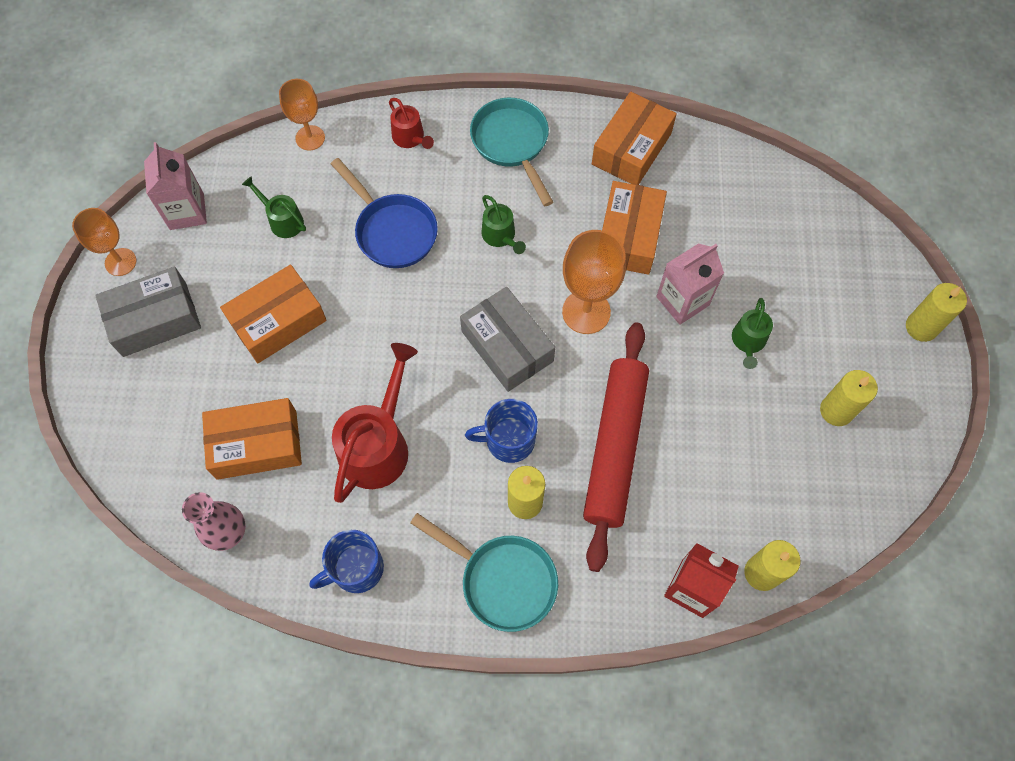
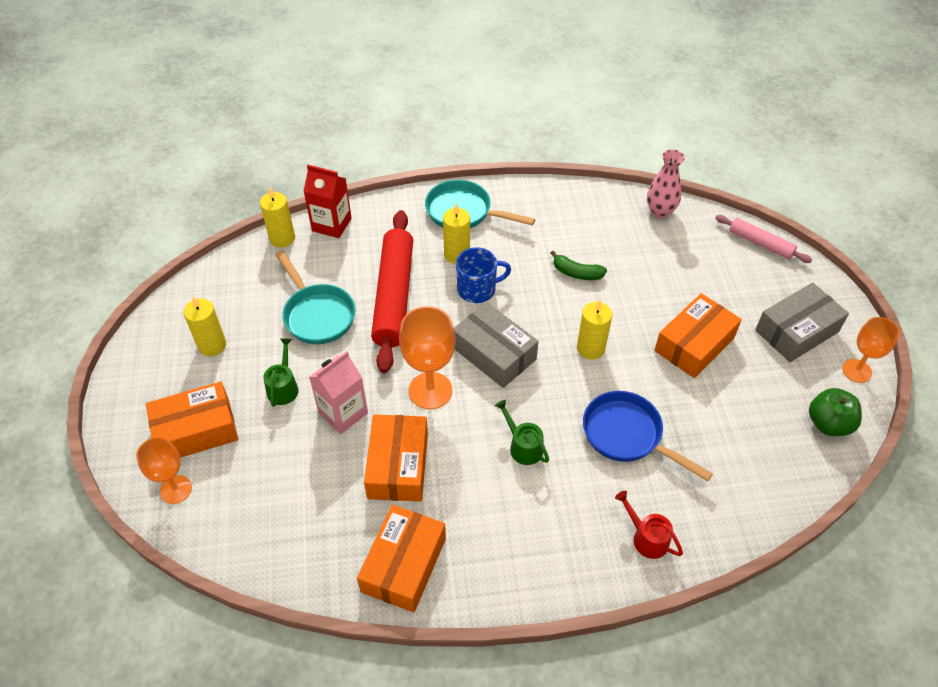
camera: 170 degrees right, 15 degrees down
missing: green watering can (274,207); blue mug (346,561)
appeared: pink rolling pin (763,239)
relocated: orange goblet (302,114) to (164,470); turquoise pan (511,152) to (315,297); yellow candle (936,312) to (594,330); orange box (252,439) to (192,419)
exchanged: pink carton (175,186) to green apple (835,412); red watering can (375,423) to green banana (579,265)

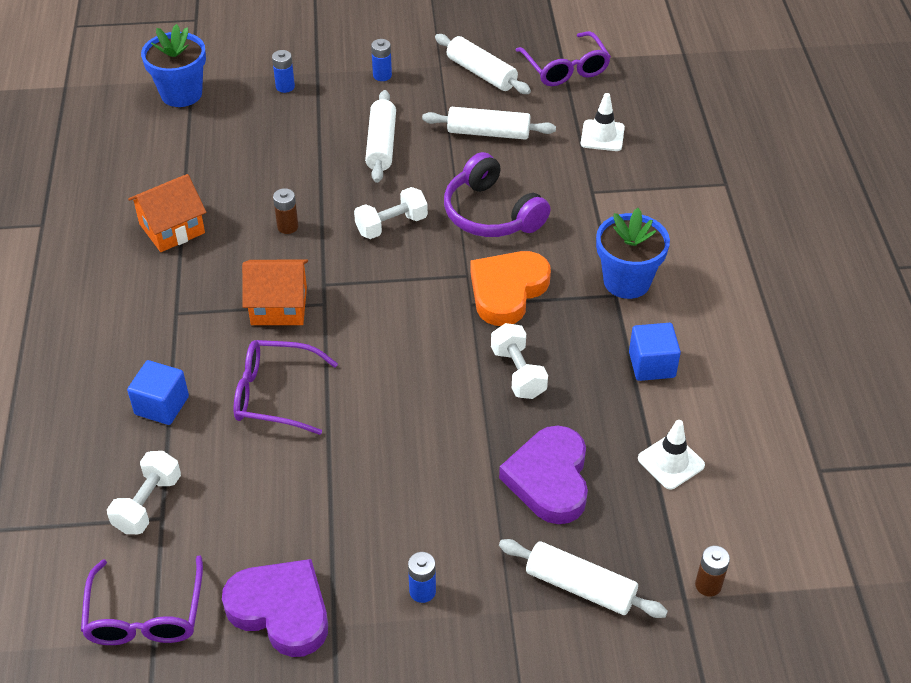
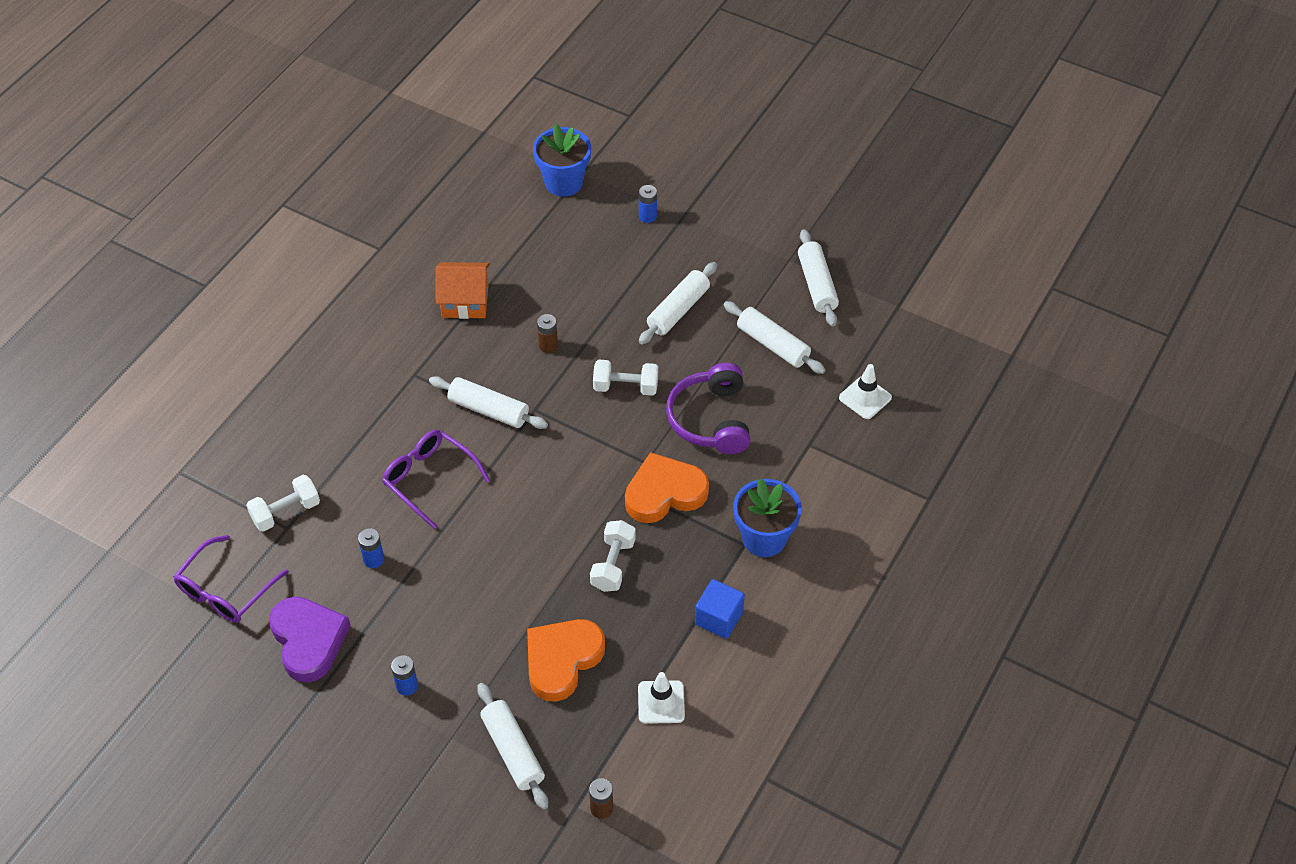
camera: 35 degrees right, 5 degrees up
missing: purple glasses (563,58); blue cube (158,392)
relocated: blue battery (381,60) to (371,548)
exchanged: orange house (275,292) to white rolling pin (488,402)
colour: purple heart (543,474) to orange heart (566,660)

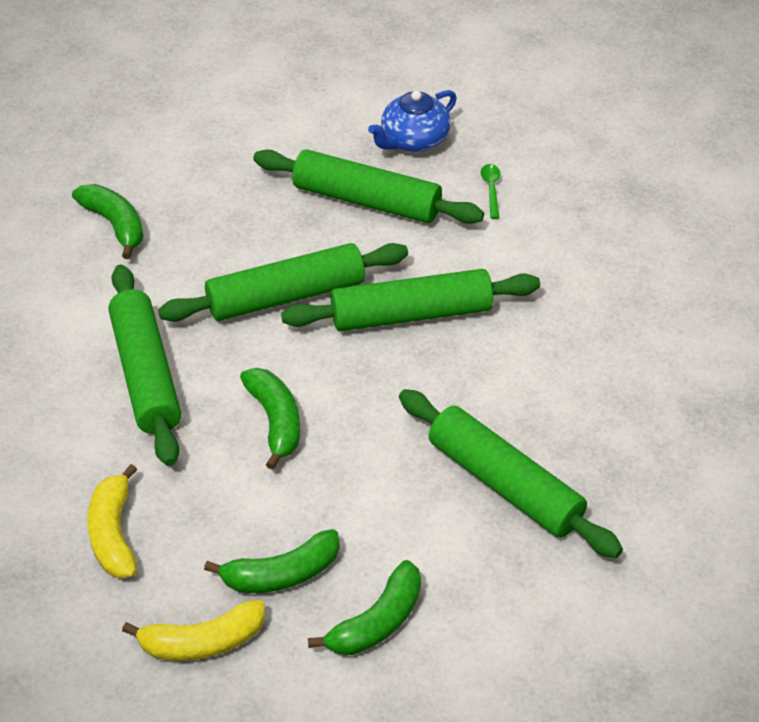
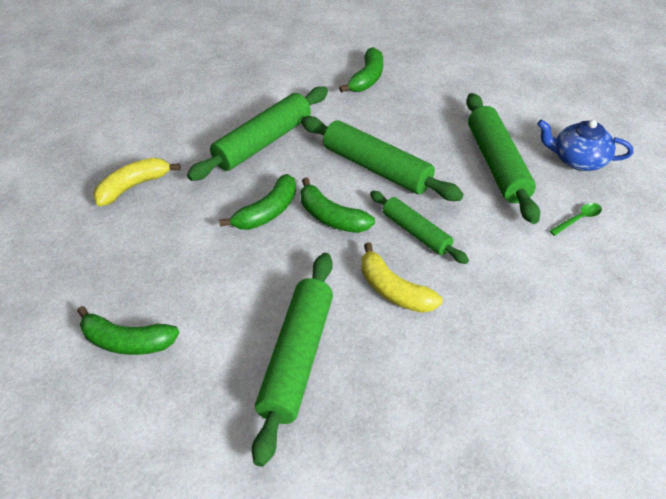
camera: 60 degrees right, 0 degrees up
relocated: green banana (272,561) to (337,205); yellow banana (193,630) to (402,277)
size: green rolling pin (410,300) = (419,227) x0.61

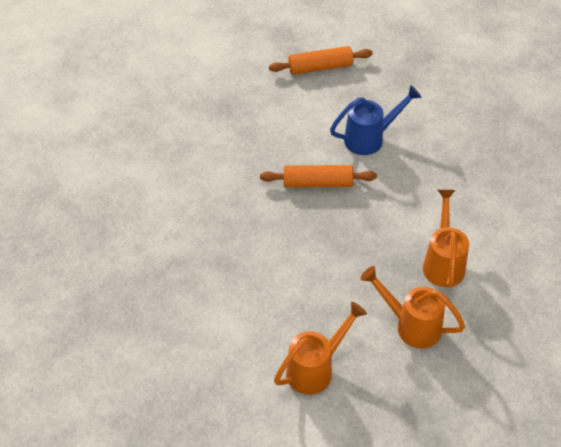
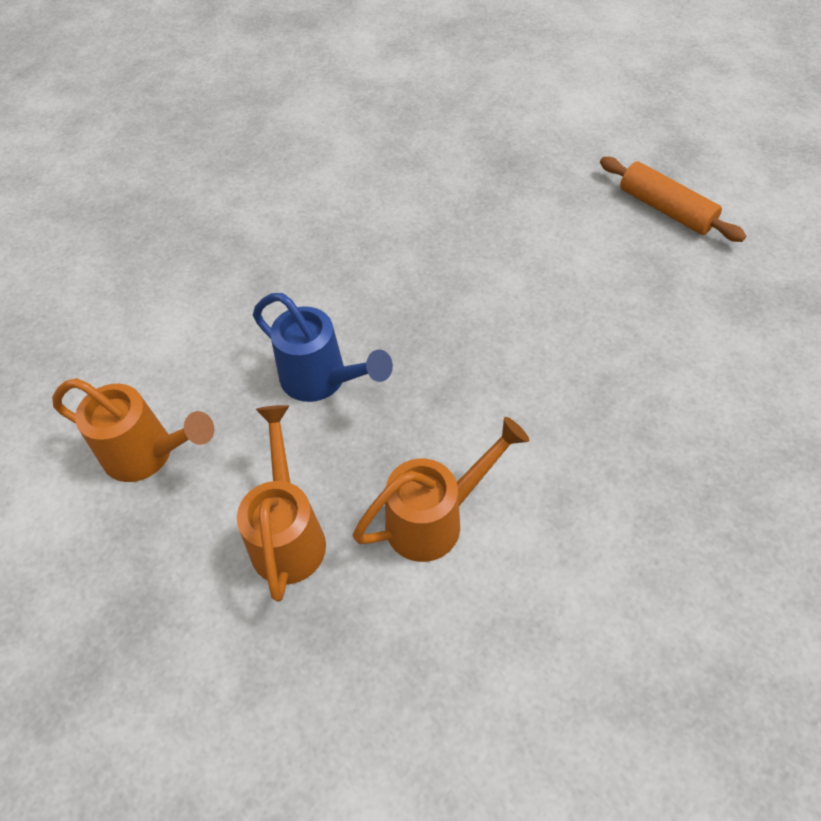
camera: 60 degrees right, 5 degrees up
missing: orange rolling pin (318,176)
relocated: blue watering can (376,120) to (323,347)

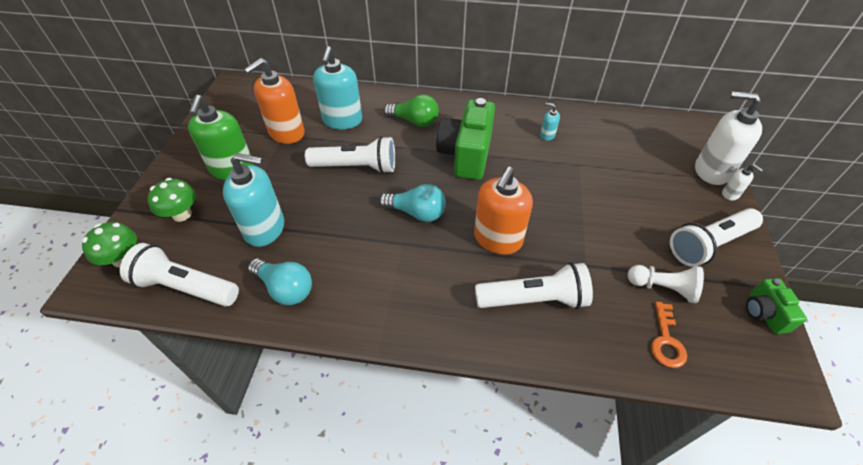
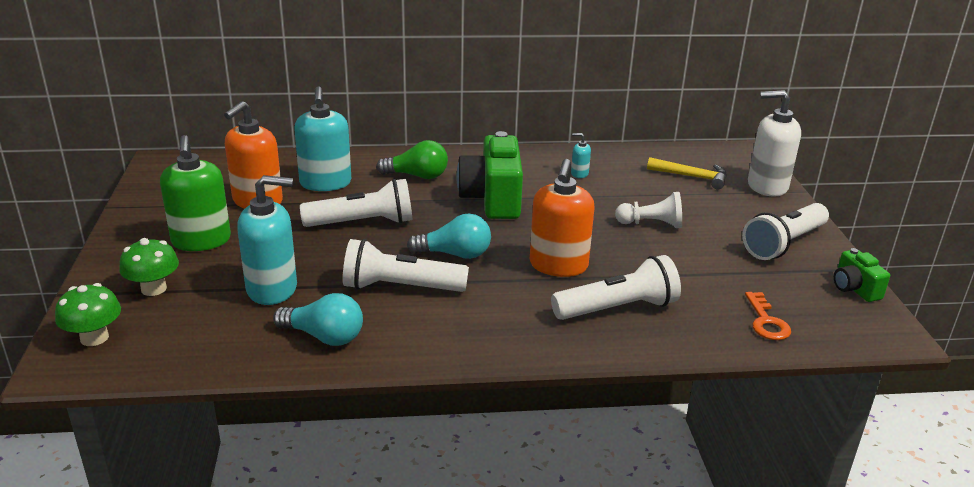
camera: 15 degrees left, 20 degrees down
missing: white soap dispenser (742,182)
appeared: yellow hammer (687,173)
relocated: white flashlight (179,274) to (406,265); white pawn (666,284) to (648,210)

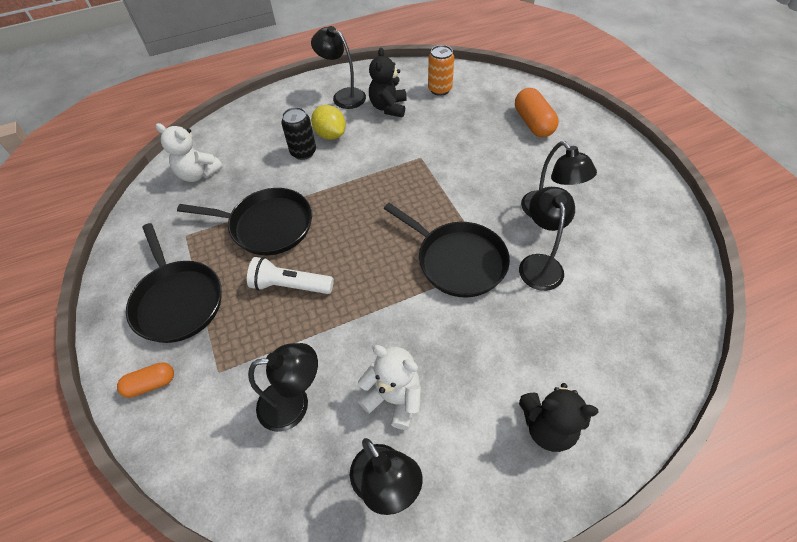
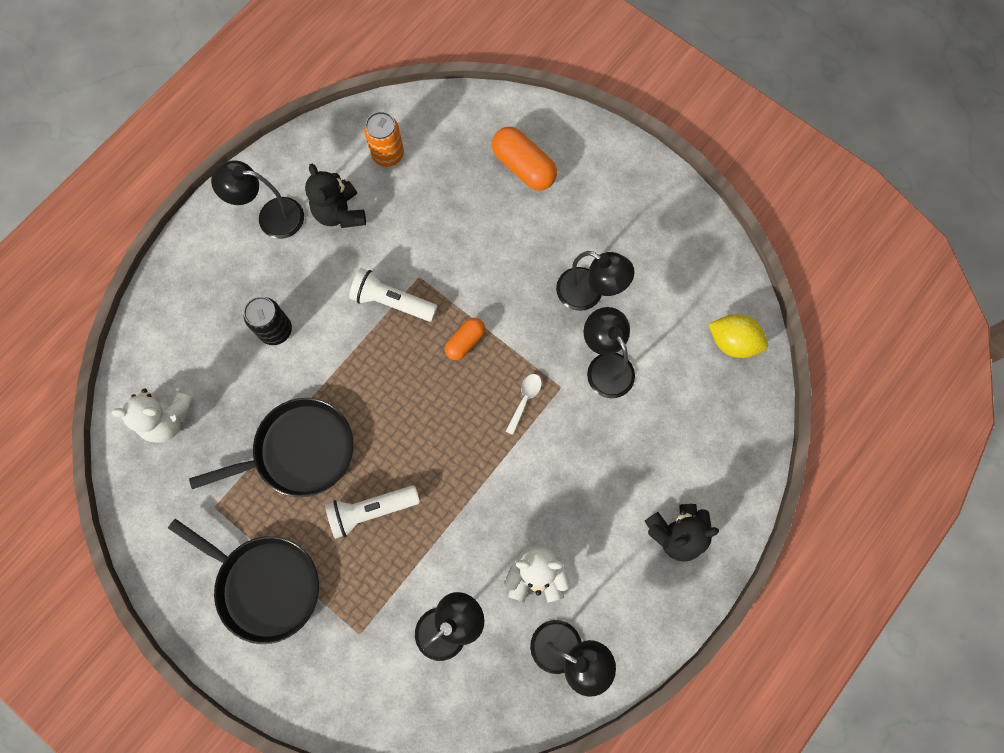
camera: 30 degrees left, 20 degrees up
appeared: white flashlight (393,295)
relocated: yellow lemon (328,122) to (738,336); orange capsule (145,380) to (465,339)
exchanged: black pan (447,250) to white spoon (523,404)

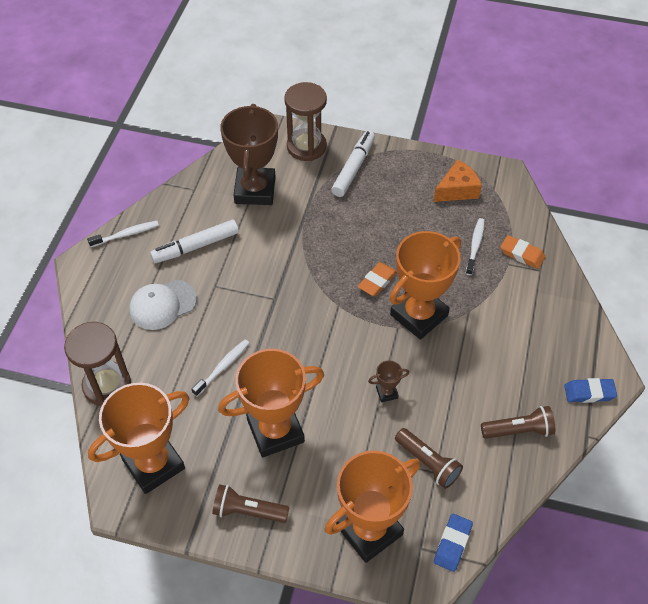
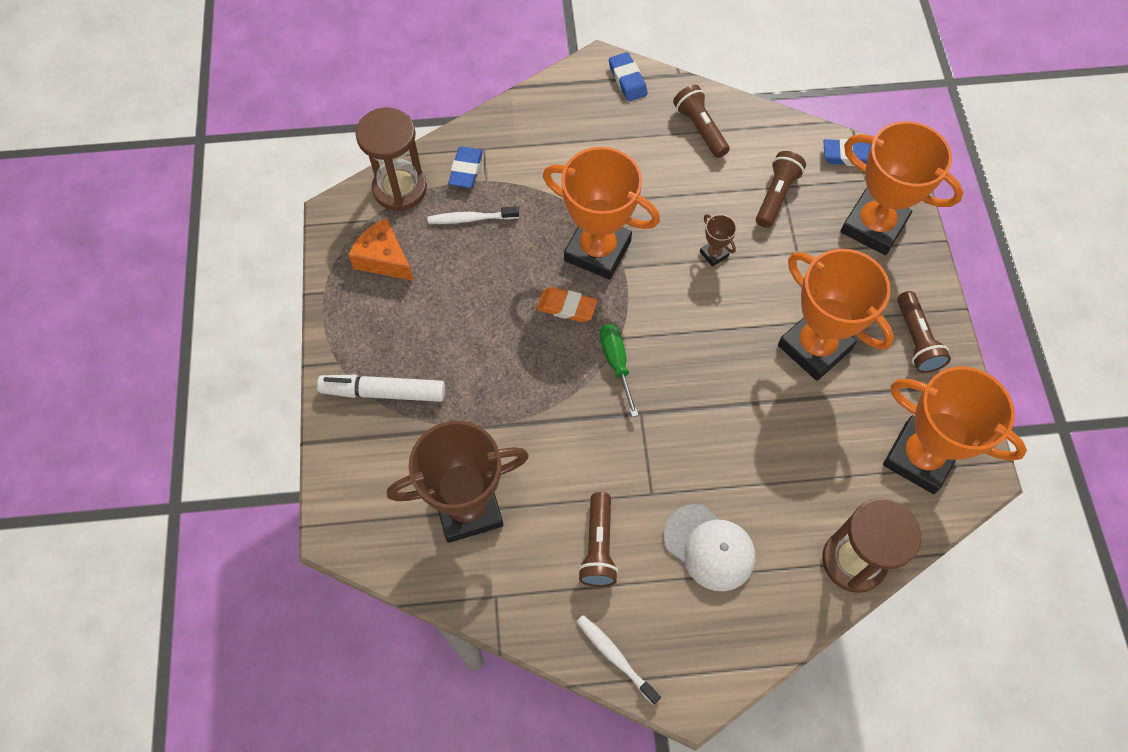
camera: 110 degrees left, 10 degrees up
missing: white toothbrush (220,368)
appeared: green screwdriver (619,370)
relocated: brown hourglass (305,121) to (391,159)
exchanged: white marker (194,241) to brown flashlight (598,539)
colour: orange eraser (522,252) to blue eraser (465,167)

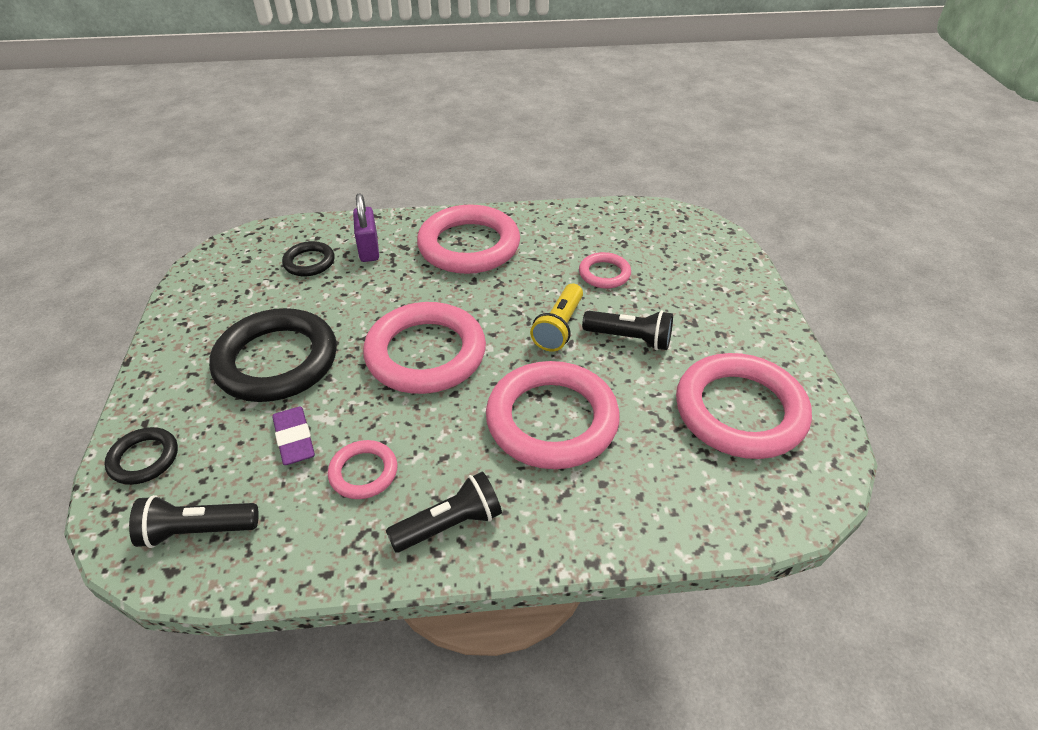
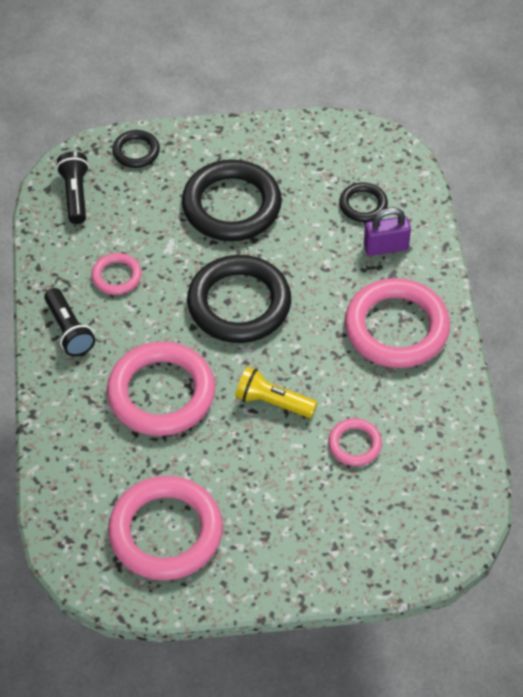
camera: 90 degrees right, 10 degrees up
missing: black flashlight (627,330); purple eraser (293,435)
colour: pink ring (424,348) to black ring (239,299)

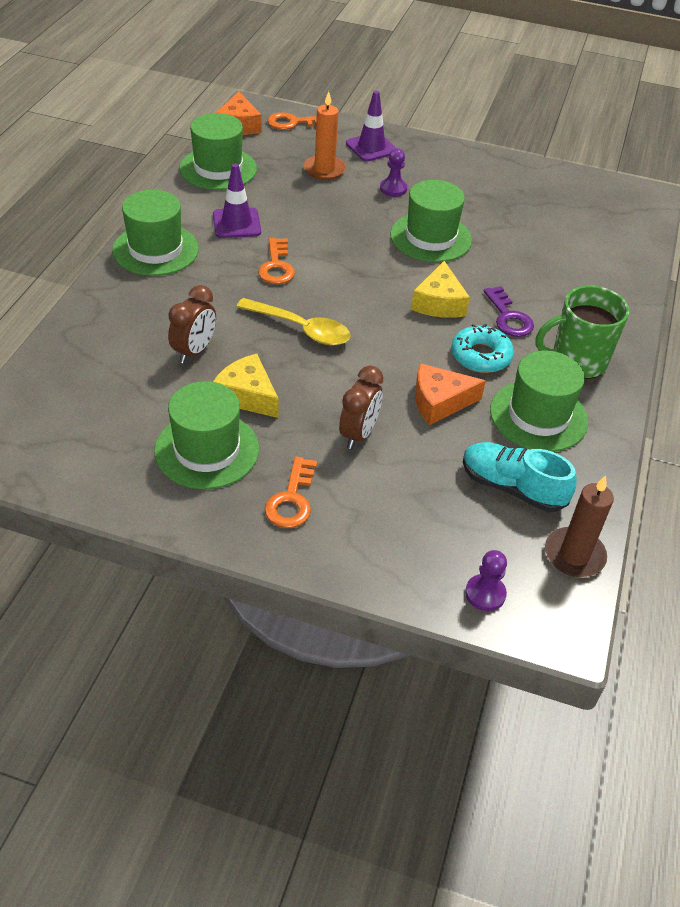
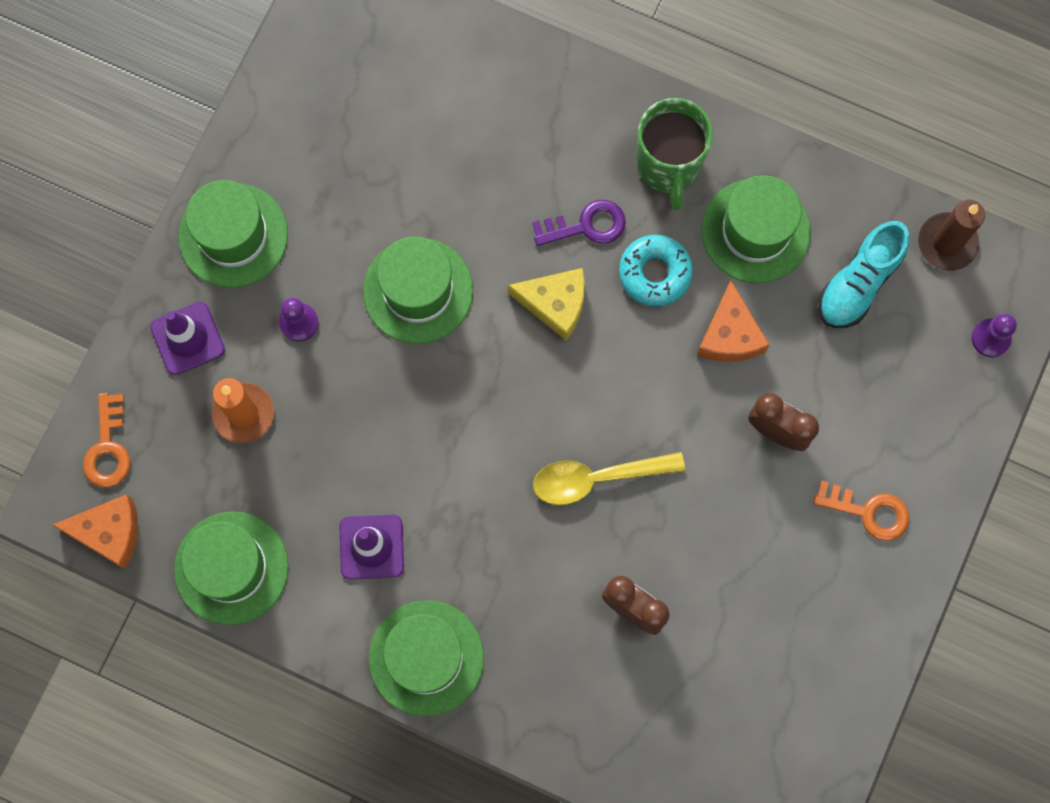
camera: 80 degrees left, 30 degrees up
missing: orange key (276,261); yellow cheese (246,386)
relocated: green hat (206,435) to (233,234)
spun: yellow spoon (293,322) = (609,478) 135 degrees counterclockwise

